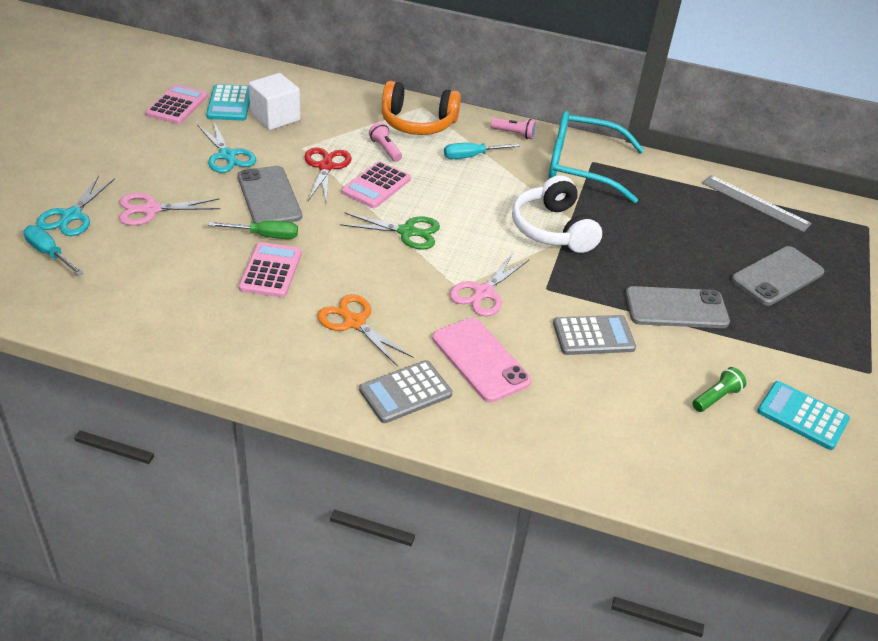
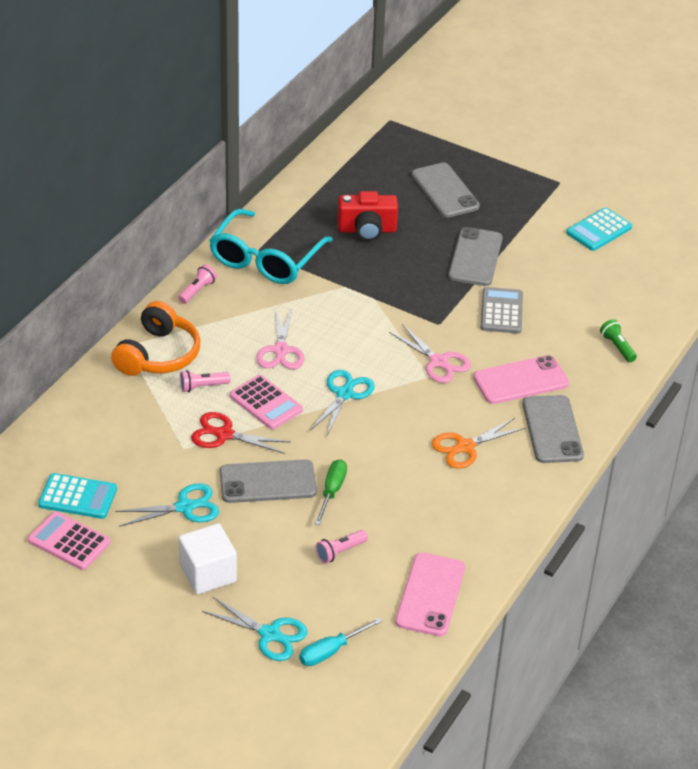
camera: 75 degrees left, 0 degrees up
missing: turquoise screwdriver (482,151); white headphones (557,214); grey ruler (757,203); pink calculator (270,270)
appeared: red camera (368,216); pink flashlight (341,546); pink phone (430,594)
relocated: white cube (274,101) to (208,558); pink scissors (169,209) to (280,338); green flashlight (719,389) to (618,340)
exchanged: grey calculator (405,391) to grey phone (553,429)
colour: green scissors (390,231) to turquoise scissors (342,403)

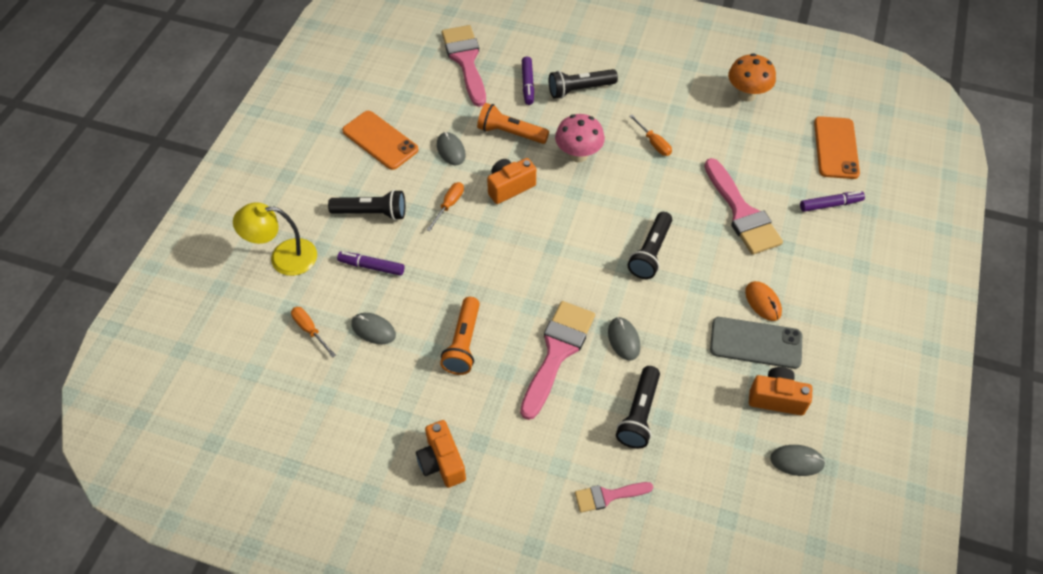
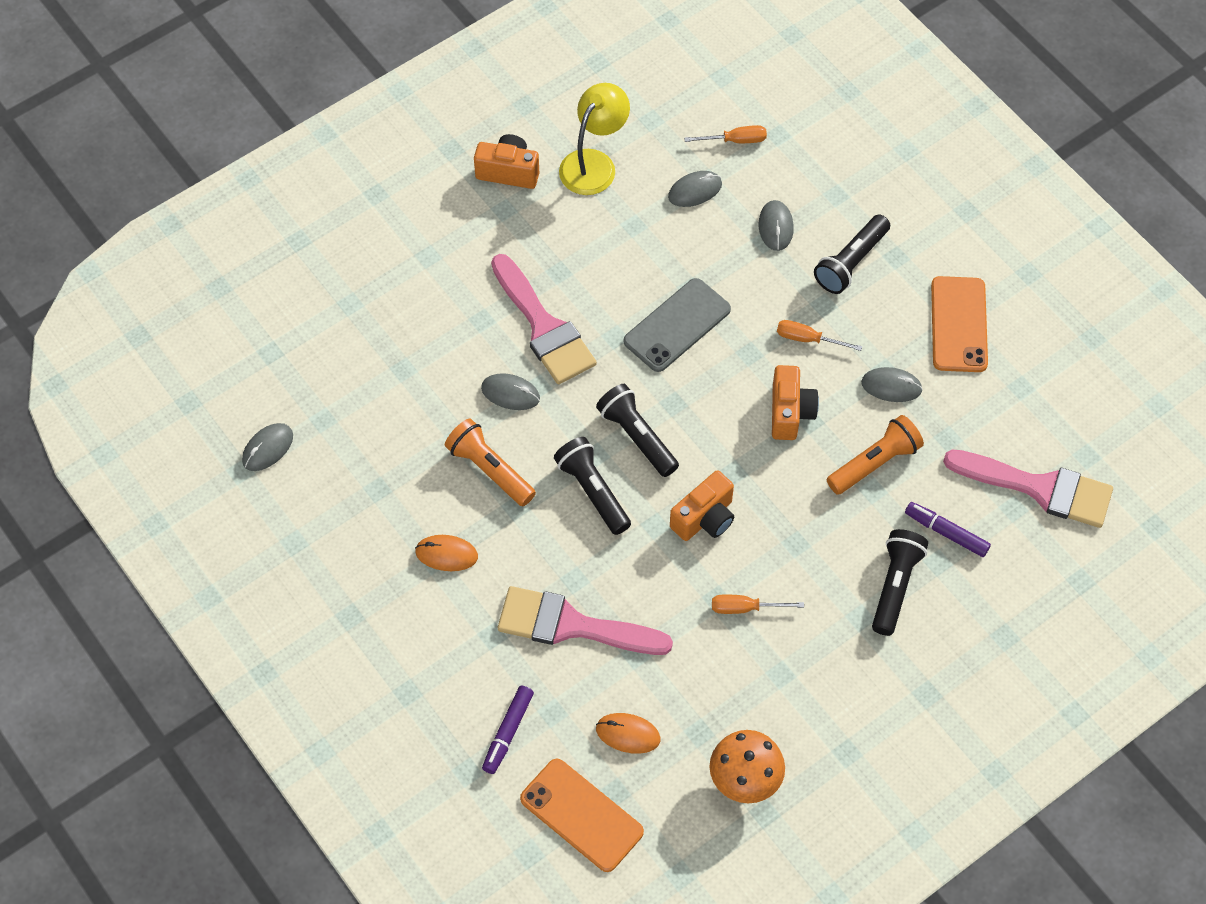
camera: 125 degrees right, 5 degrees up
missing: pink mushroom (580,138); pink brush (614,497)
appeared: orange mouse (628,733)
relocated: yellow lamp (275,239) to (594,139); orange flashlight (460,336) to (490,462); grey phone (756,343) to (677,325); black flashlight (638,407) to (637,430); orange camera (780,391) to (702,505)
exchanged: purple marker (370,264) to grey mouse (776,225)
spun: orange phone (380,140) = (959,324) 75 degrees counterclockwise; orange screwdriver (445,206) = (819,335) 135 degrees clockwise

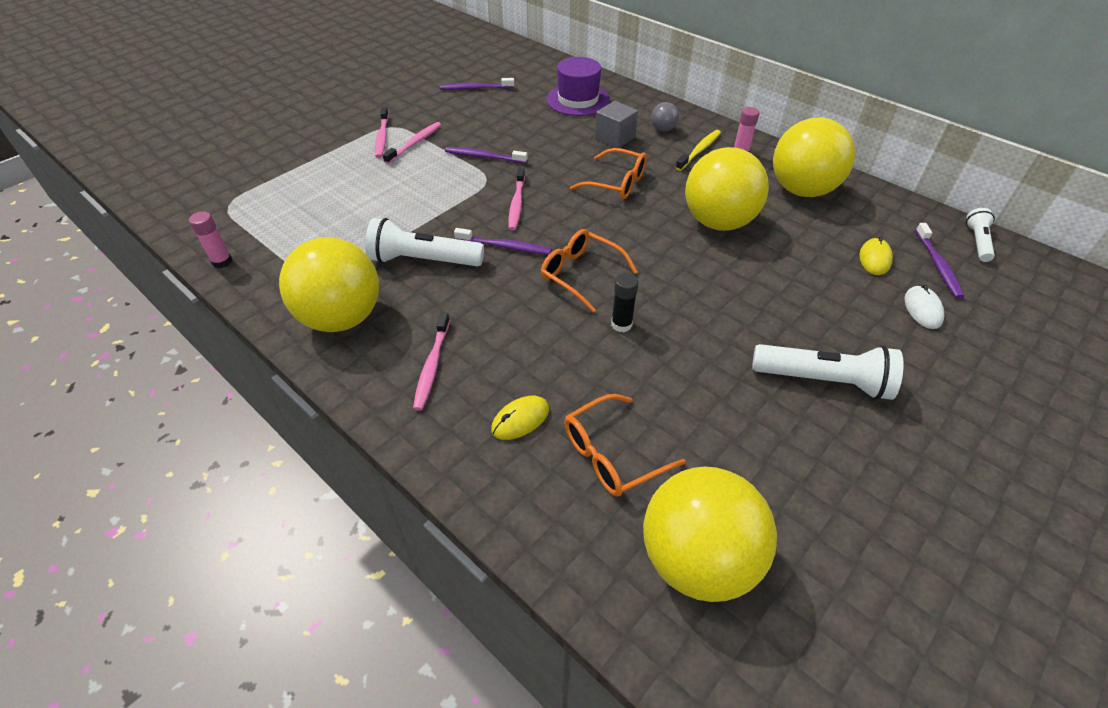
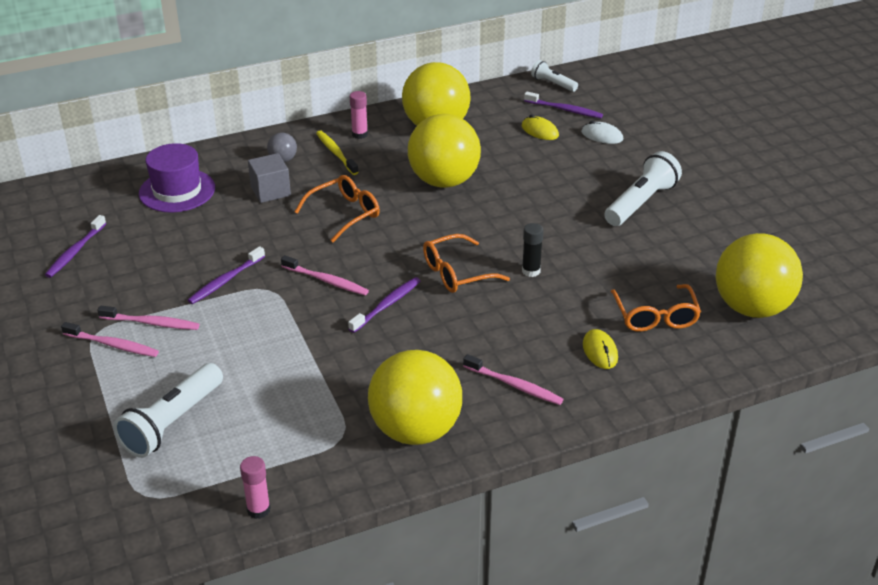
camera: 65 degrees left, 10 degrees down
relocated: white flashlight (424,242) to (168,410)
spun: pink toothbrush (411,143) = (148,318) 135 degrees clockwise

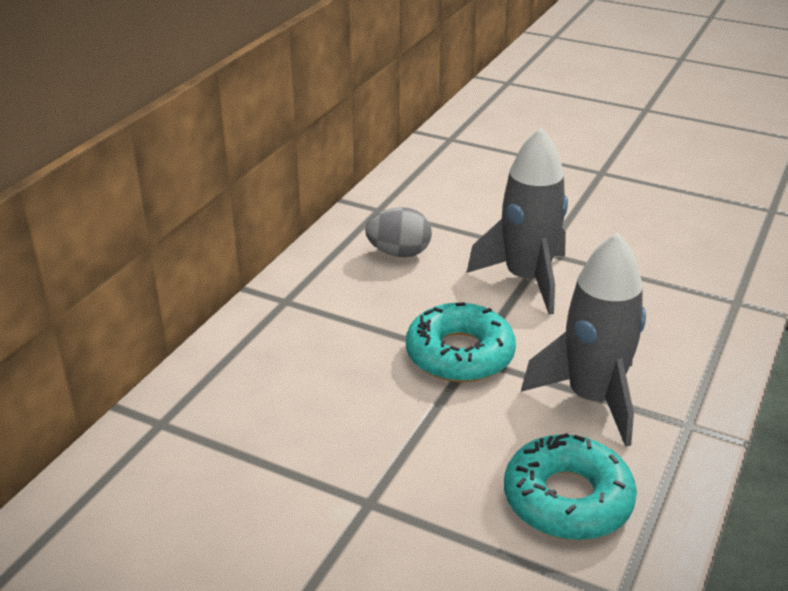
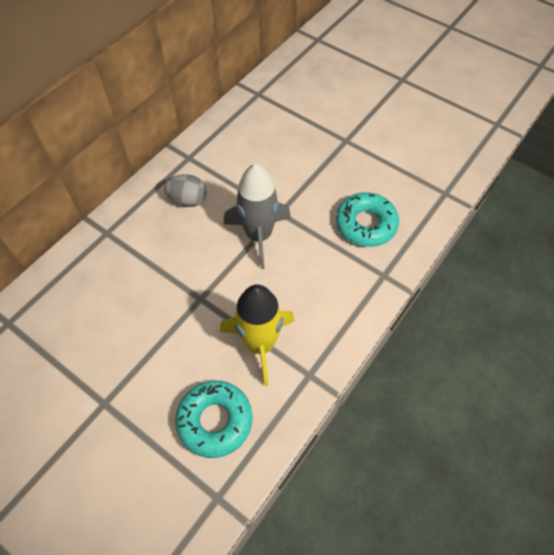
camera: 10 degrees right, 25 degrees up
relocated: turquoise donut (461,342) to (367,219)
colour: grey rocket (583,339) to yellow rocket (257,335)

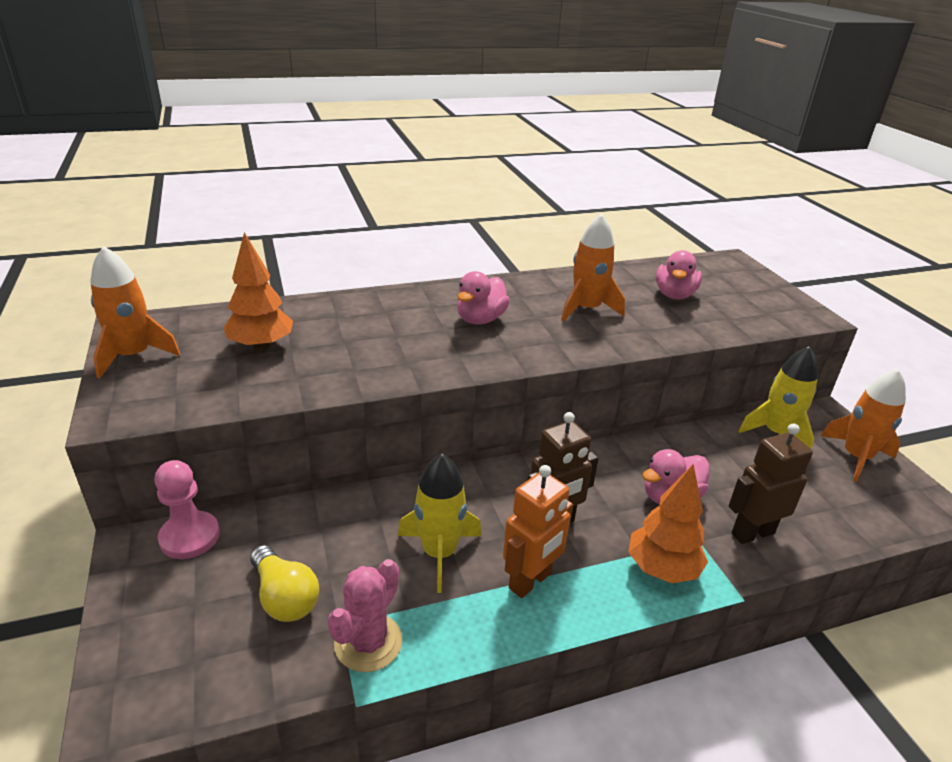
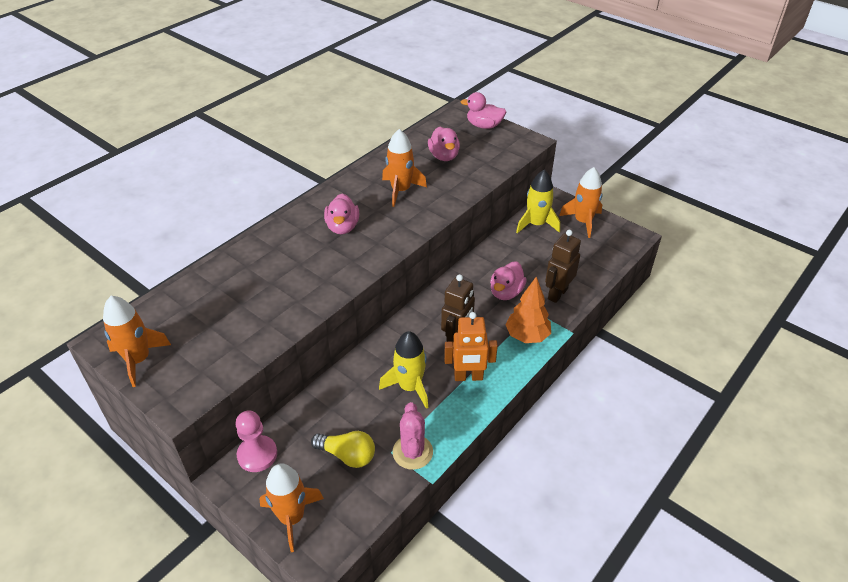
camera: 30 degrees left, 10 degrees up
missing: orange tree (258,291)
appeared: pink duck (483,110); orange rocket (291,507)
spun: orange robot (538,531) = (471,346) 75 degrees clockwise

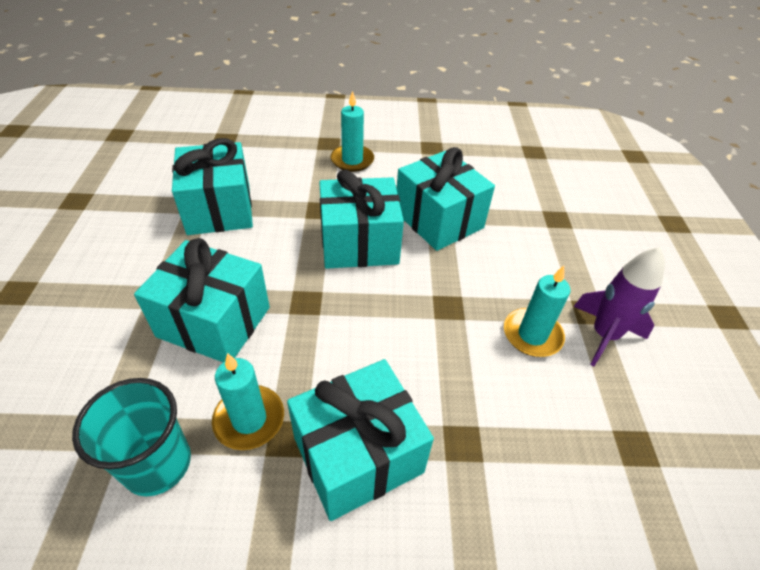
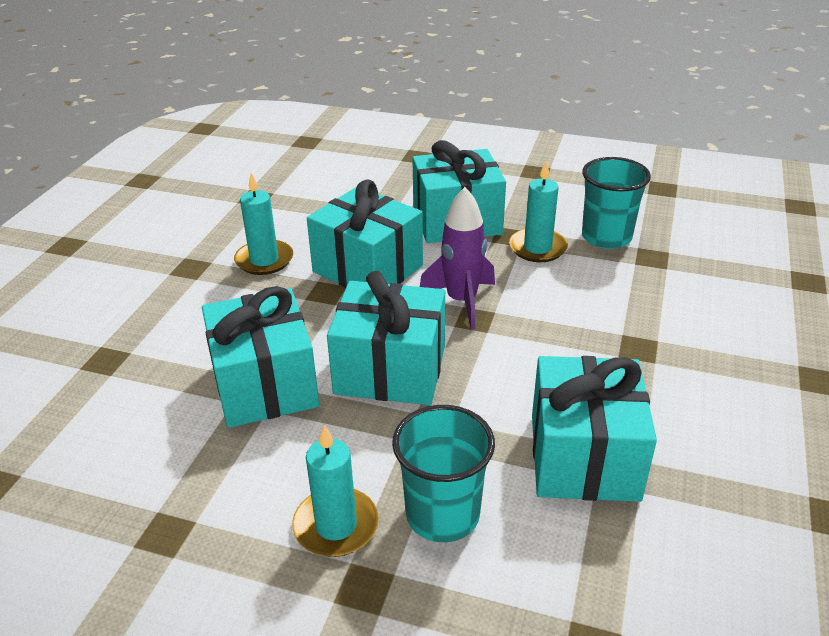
camera: 160 degrees left, 10 degrees down
appeared: turquoise cup (443,473)
relocated: turquoise gift (202,300) to (365,233); purple rocket (619,307) to (457,258)

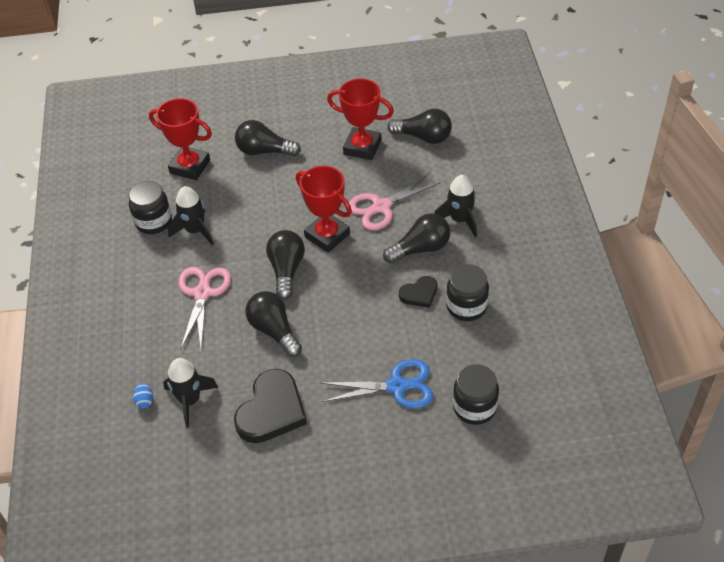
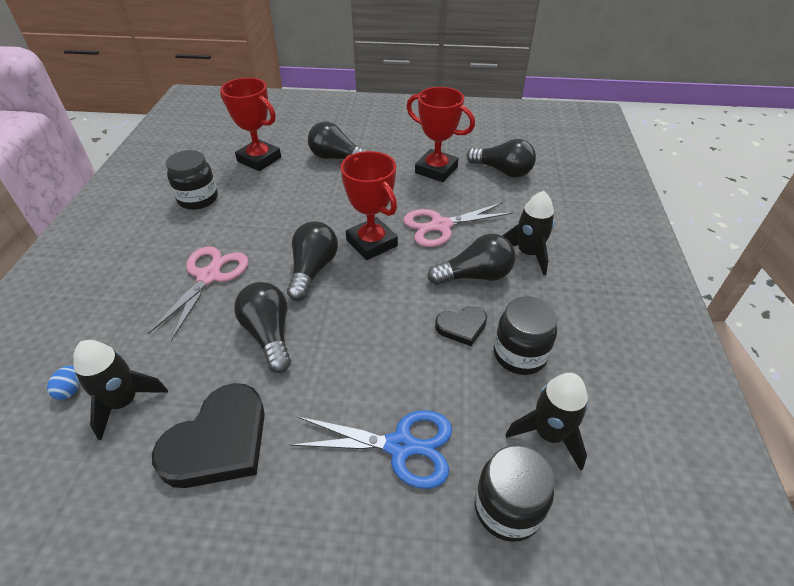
camera: 10 degrees right, 5 degrees down
relocated: black rocket (191,215) to (546,422)

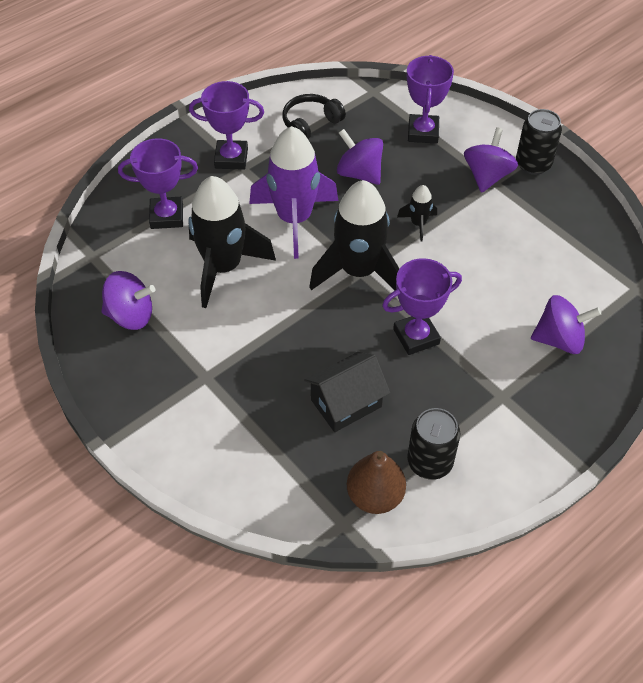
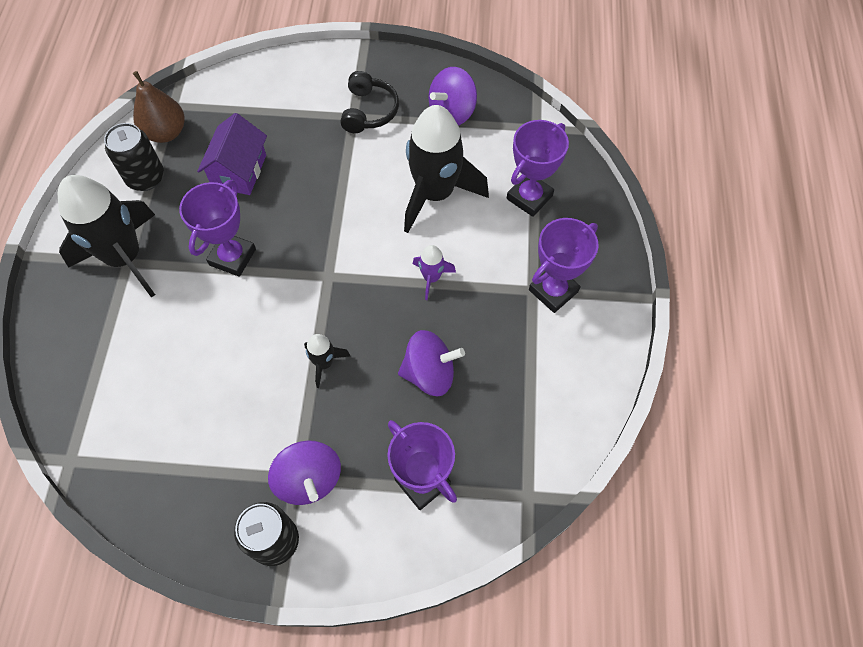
camera: 135 degrees right, 10 degrees up
missing: purple spinning top (566,324)
relocated: black headphones (314,116) to (369,102); black rocket (354,235) to (106,236)
colour: black house (347,392) to purple house (232,154)
size: purple rocket (293,192) = (434,272) x0.45

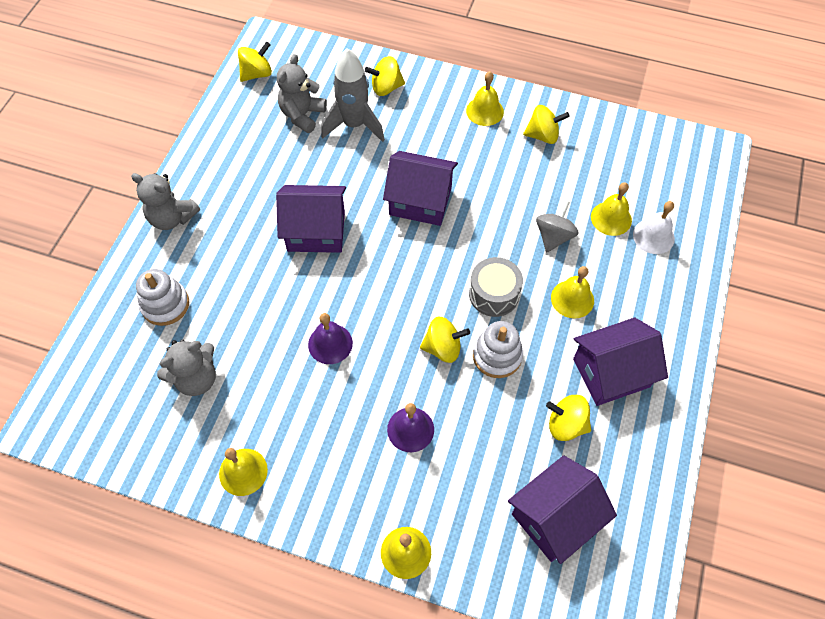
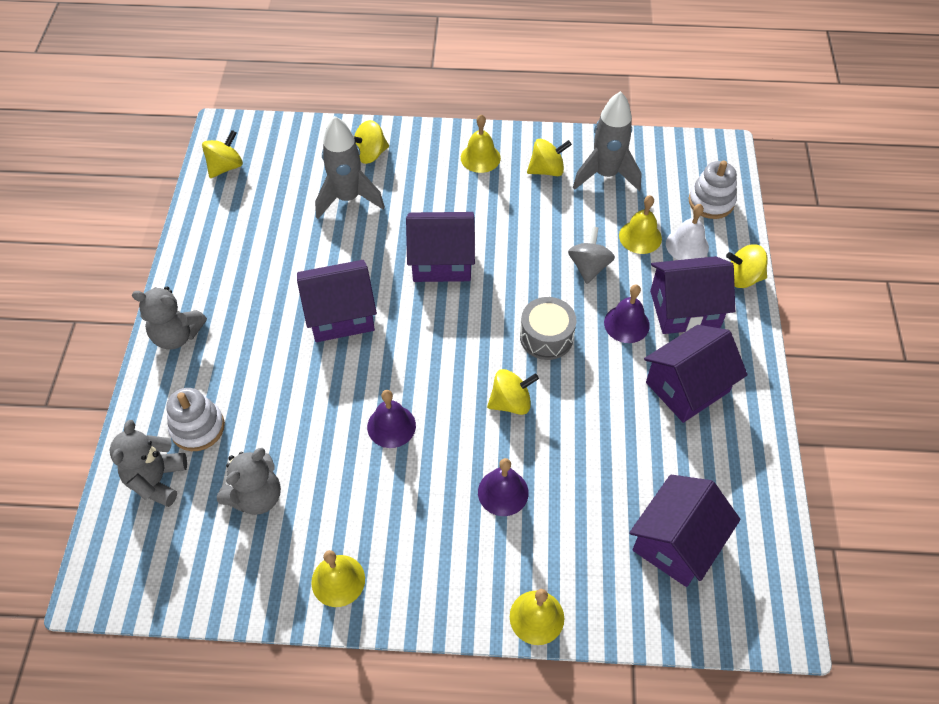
camera: 15 degrees left, 5 degrees down
appeared: grey rocket (607,141); purple house (692,295)
relocated: grey teddy bear (302,93) to (148,463); white stacking toy (498,349) to (713,189); yellow spinning top (568,418) to (747,266)
colour: yellow bell (572,292) to purple bell (627,313)

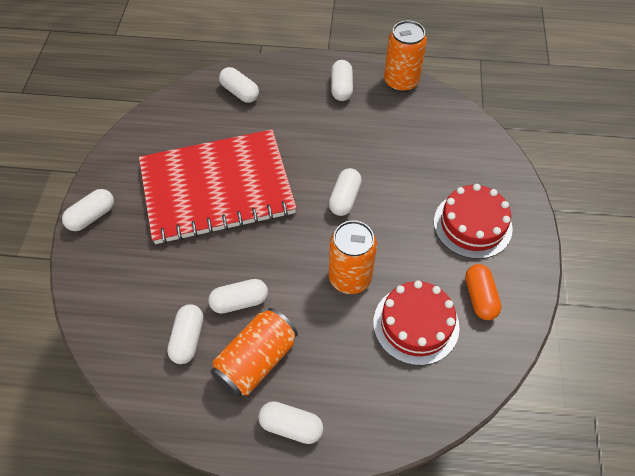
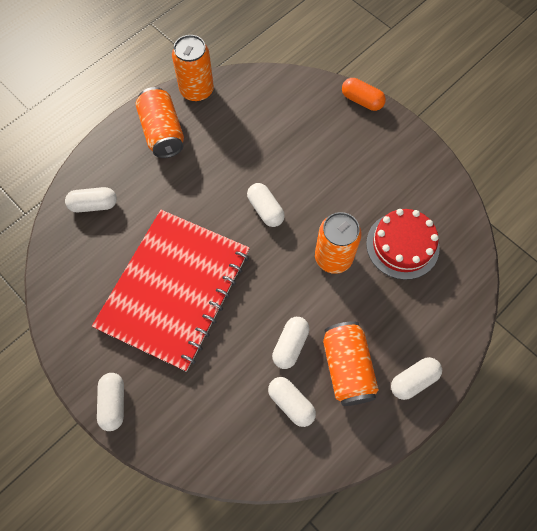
camera: 50 degrees left, 10 degrees up
missing: red cake (473,221)
relocated: orange capsule (483,292) to (364,94)
exchanged: white capsule (342,80) to orange can (159,122)

